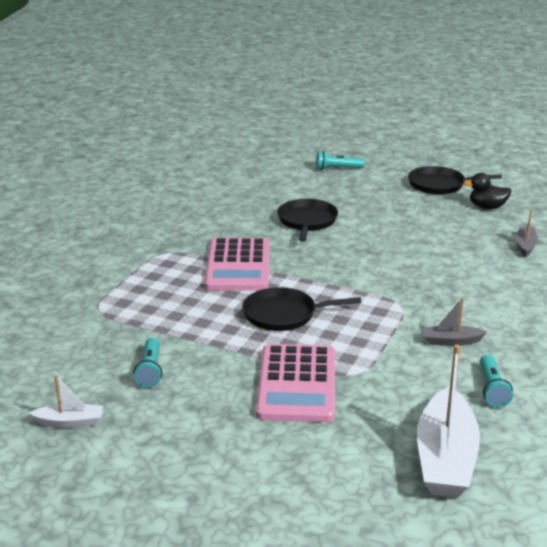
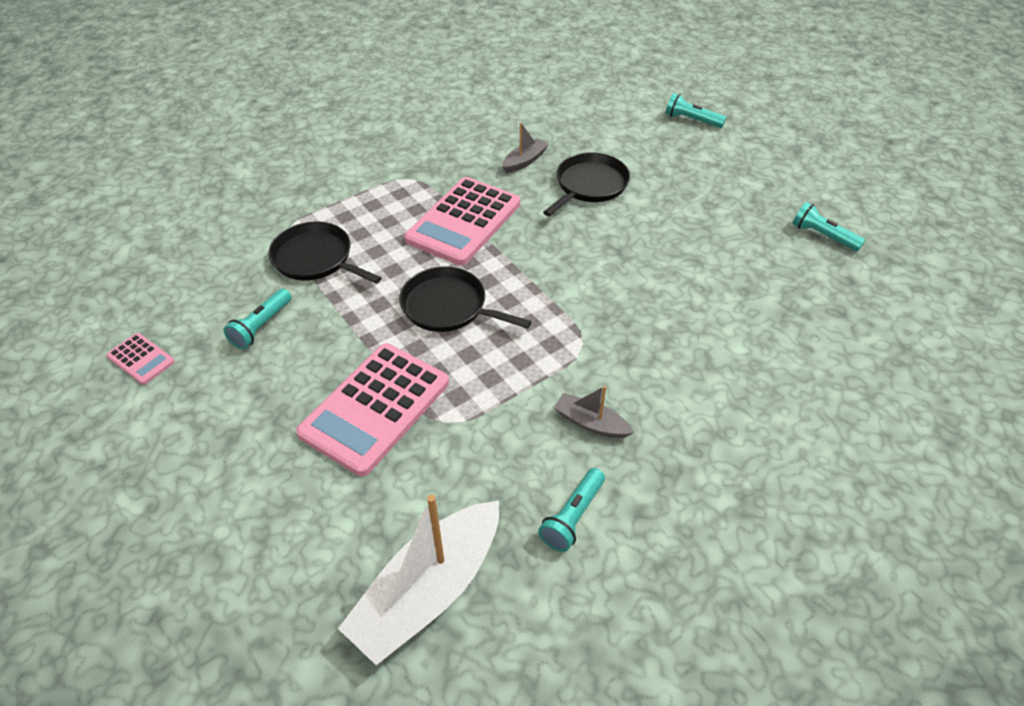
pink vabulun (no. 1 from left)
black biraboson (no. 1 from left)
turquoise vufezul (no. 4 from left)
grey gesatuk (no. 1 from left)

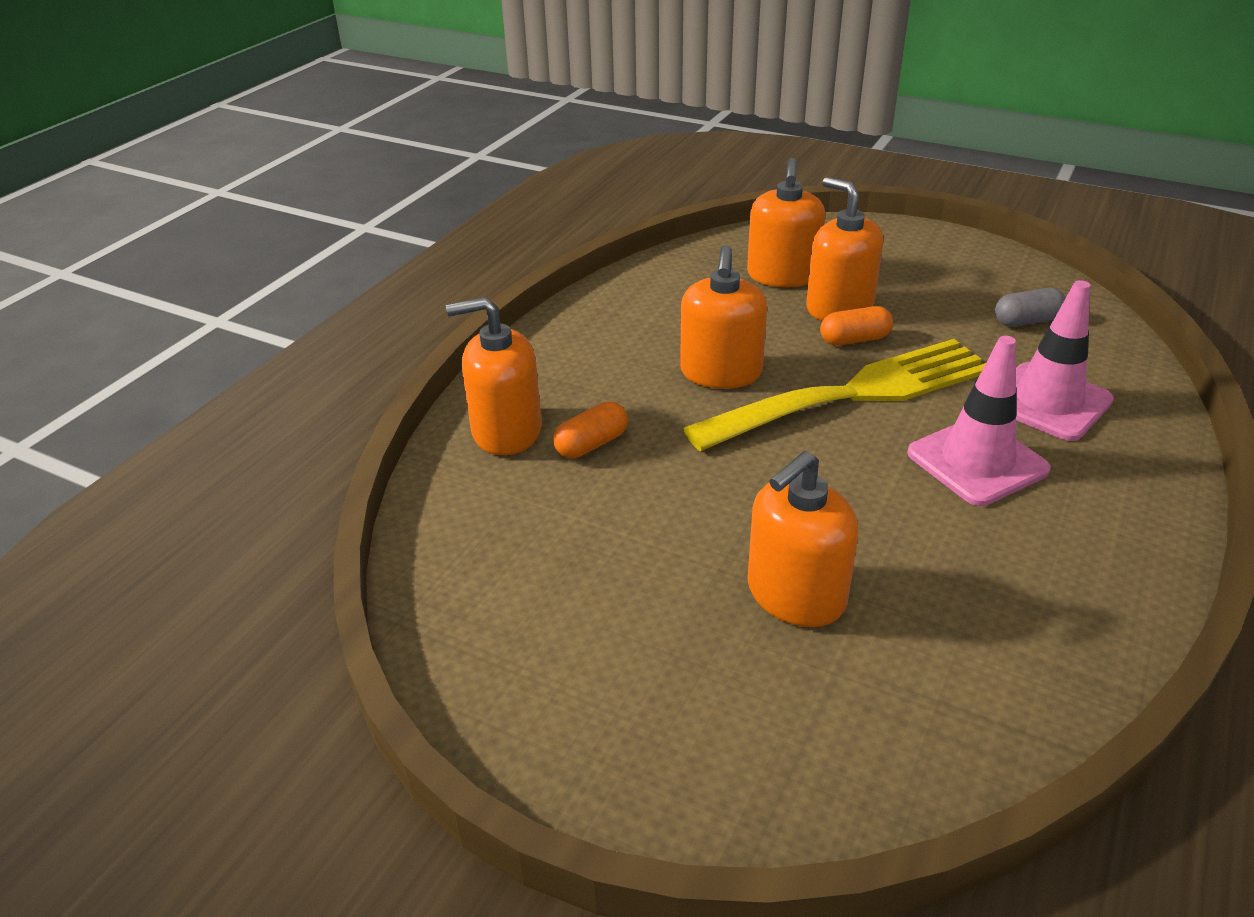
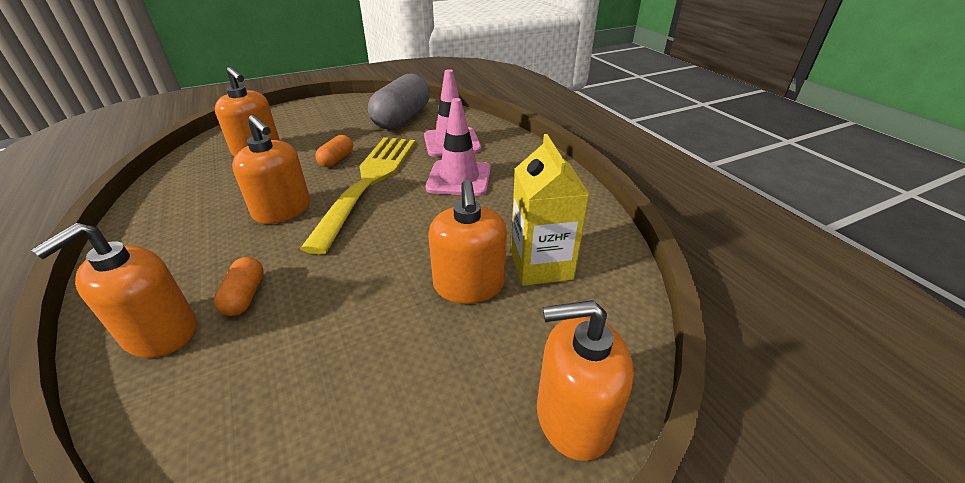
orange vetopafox (no. 5 from left)
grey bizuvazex
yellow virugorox

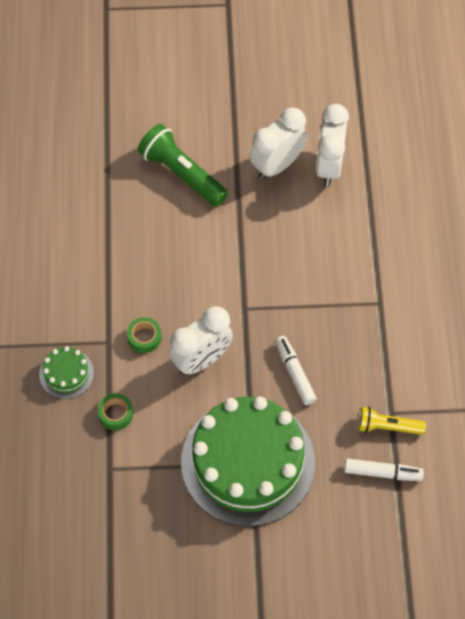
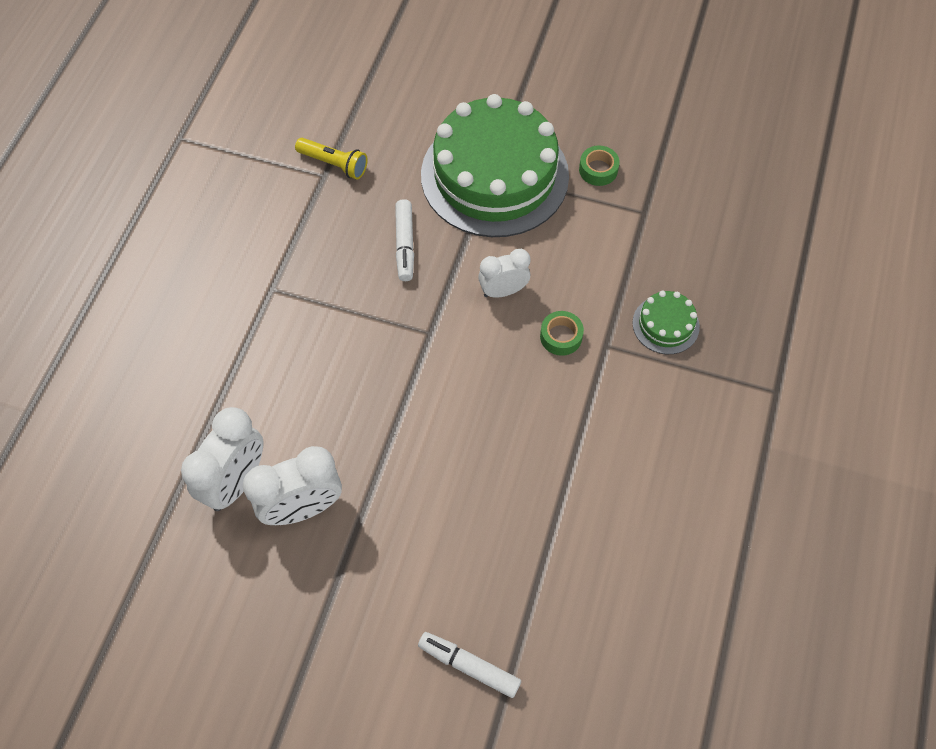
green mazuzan (no. 2 from left)
green vufezul
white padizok (no. 3 from left)
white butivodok (no. 2 from left)

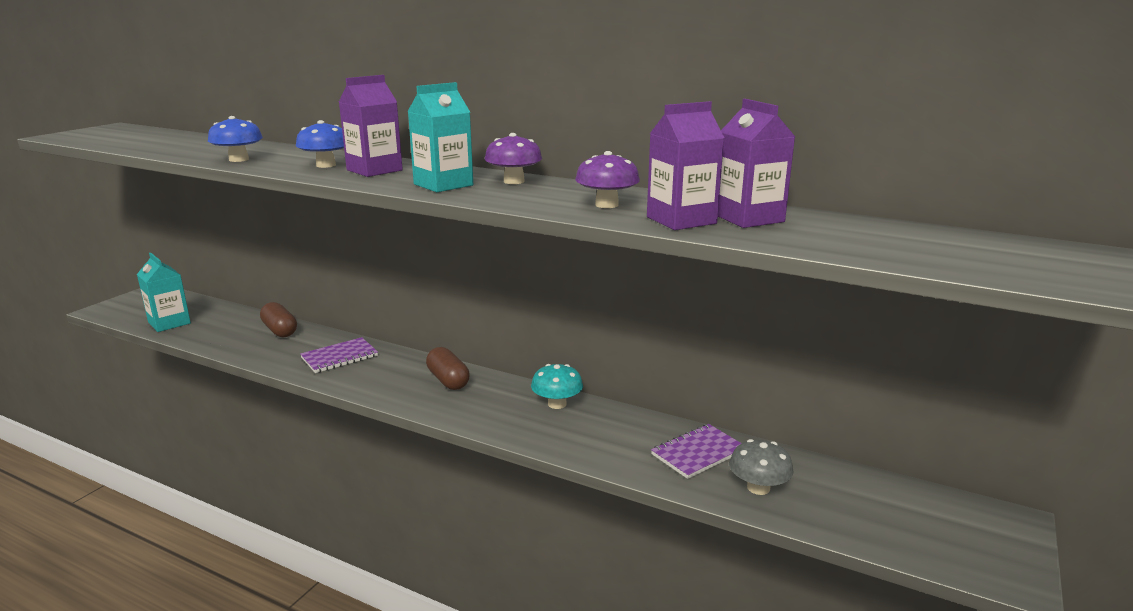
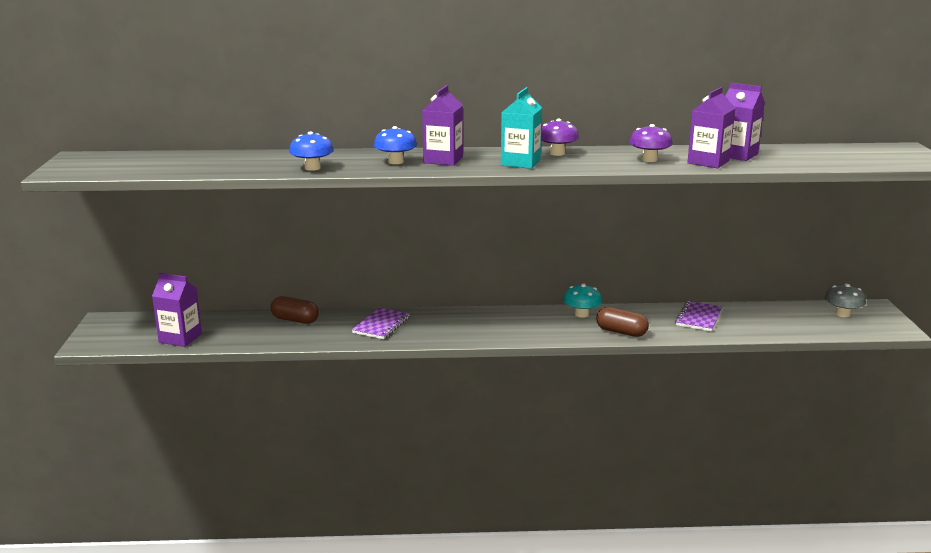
purple virugorox (no. 1 from left)
brown bizuvazex (no. 2 from left)
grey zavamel

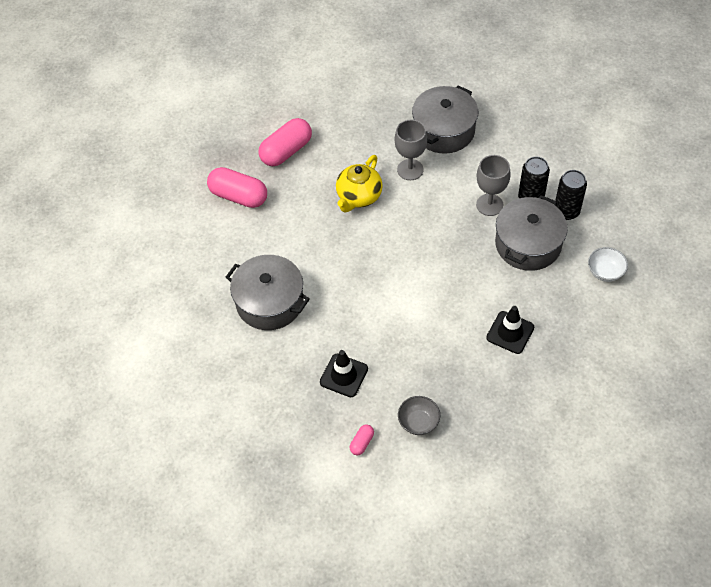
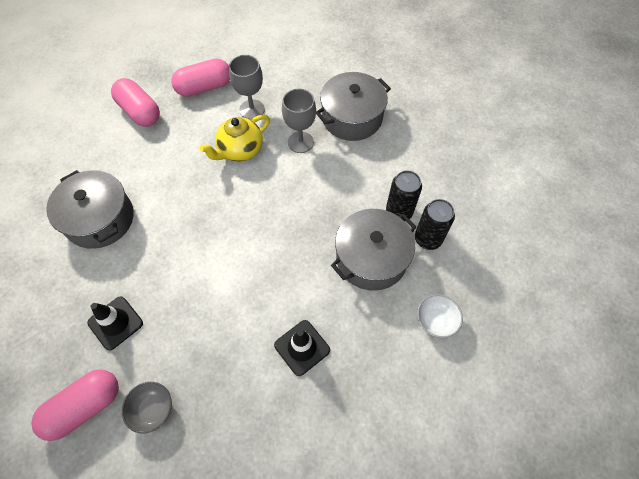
pink bizuvazex (no. 1 from left)
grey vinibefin (no. 1 from left)

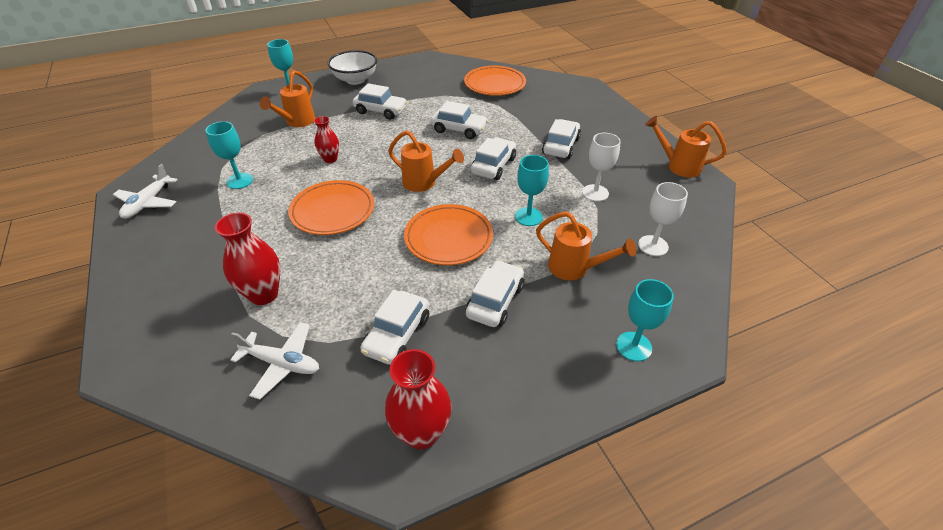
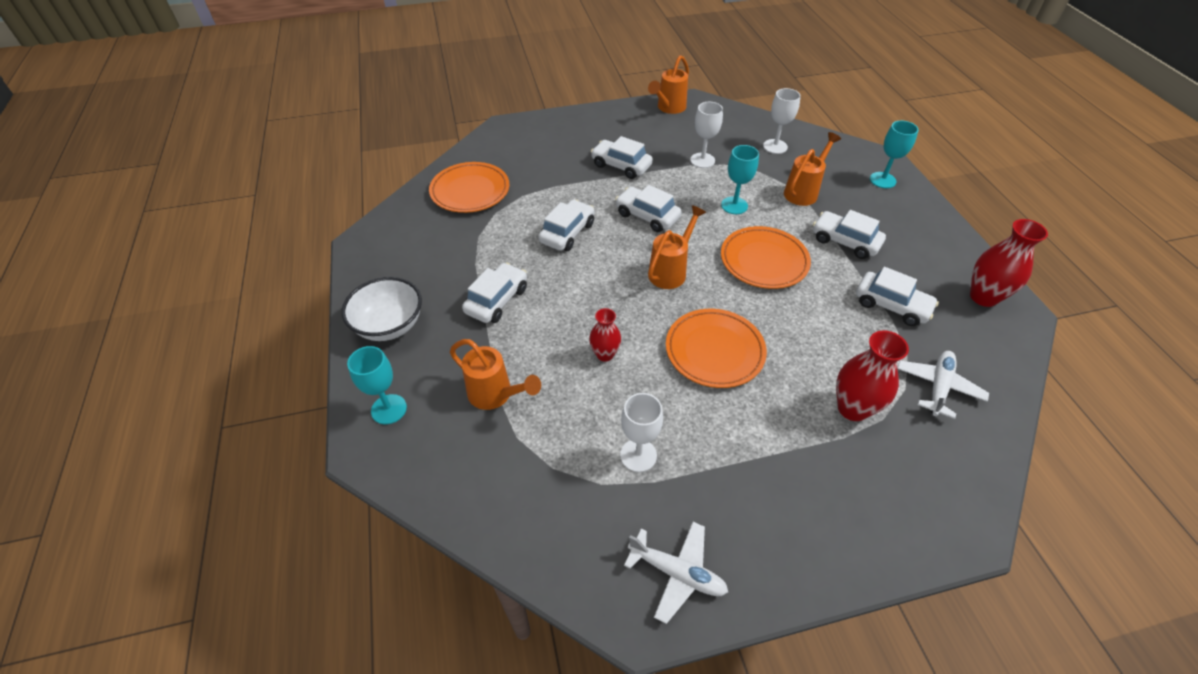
white vinibefin (no. 1 from left)

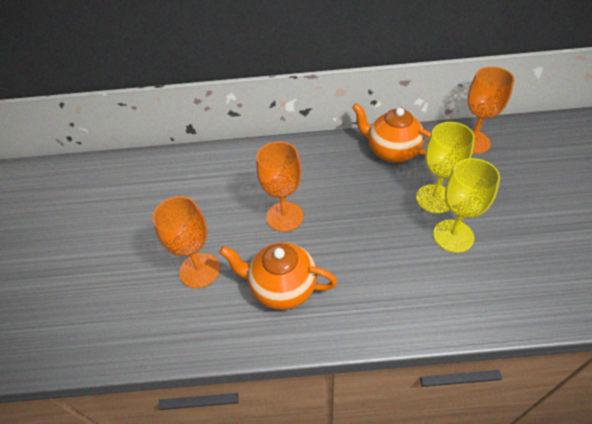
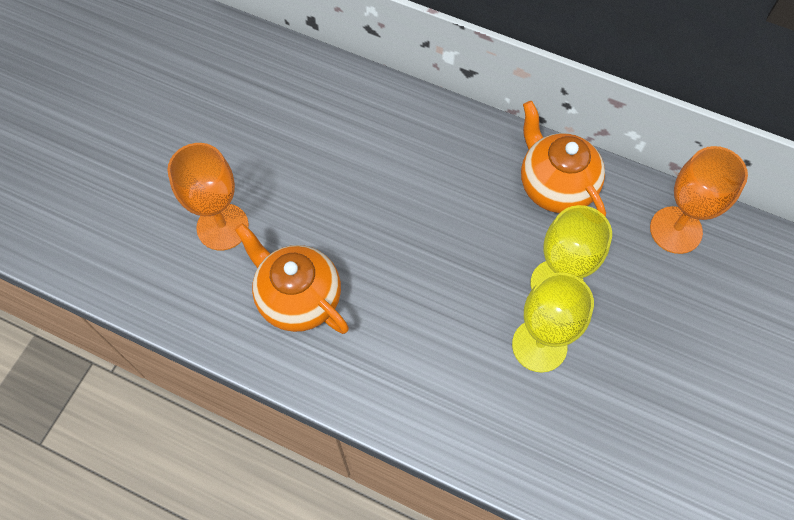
orange vinibefin (no. 2 from left in the first image)

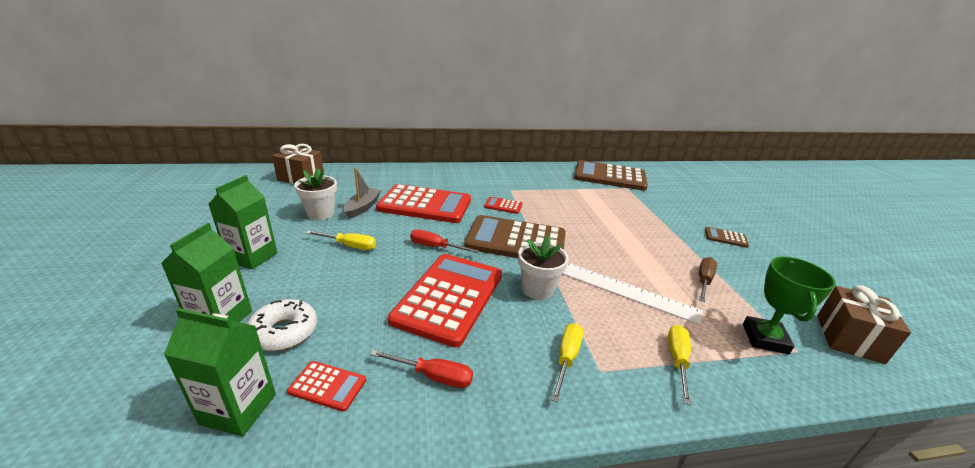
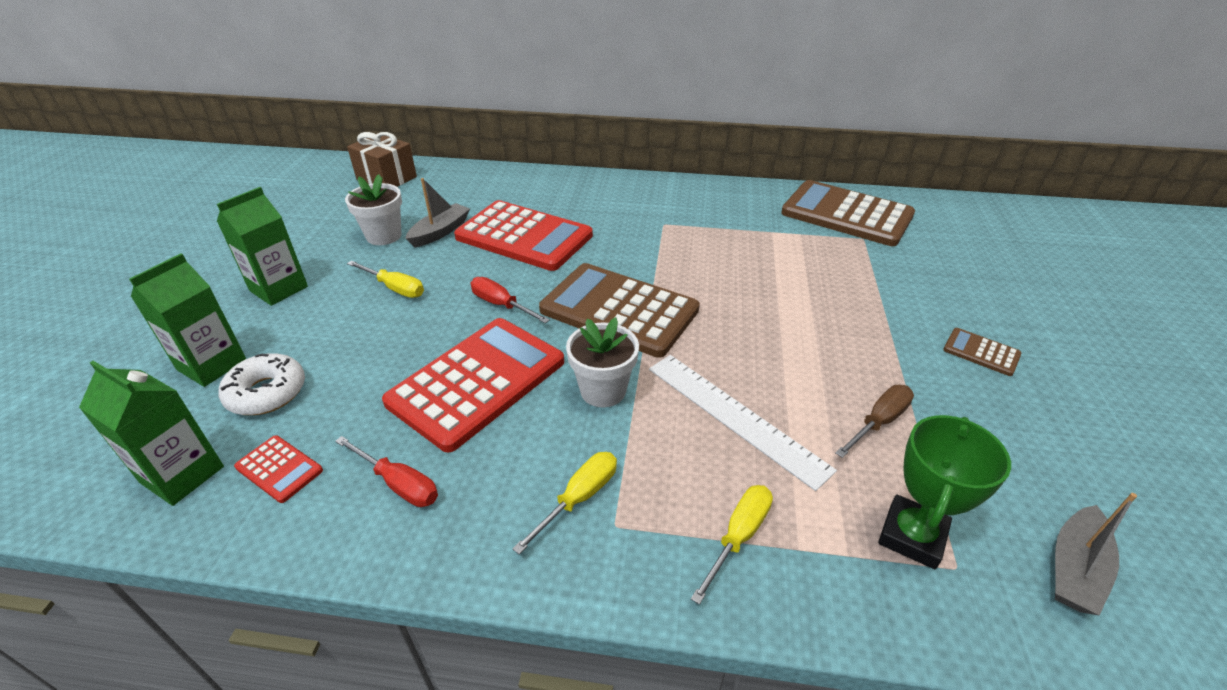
red vabulun (no. 4 from left in the first image)
grey gesatuk (no. 2 from left)

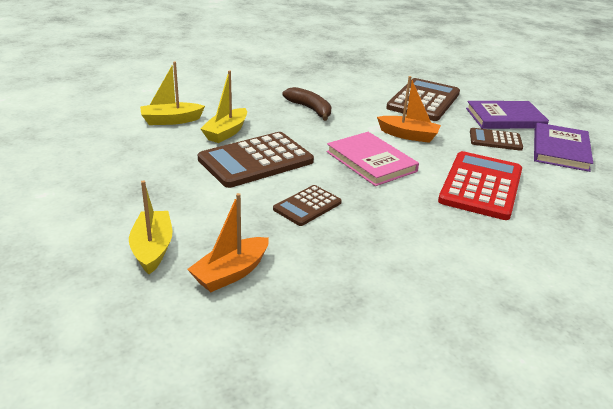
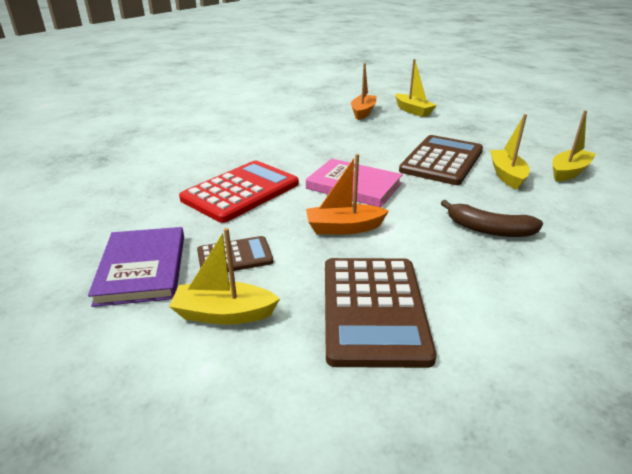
brown vabulun (no. 2 from left in the first image)
red vabulun
yellow gesatuk (no. 1 from left)

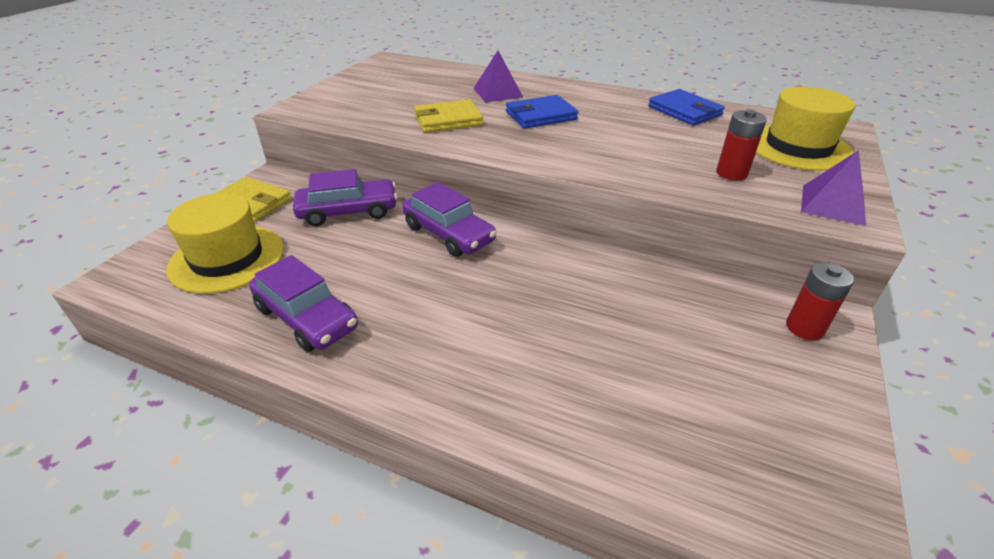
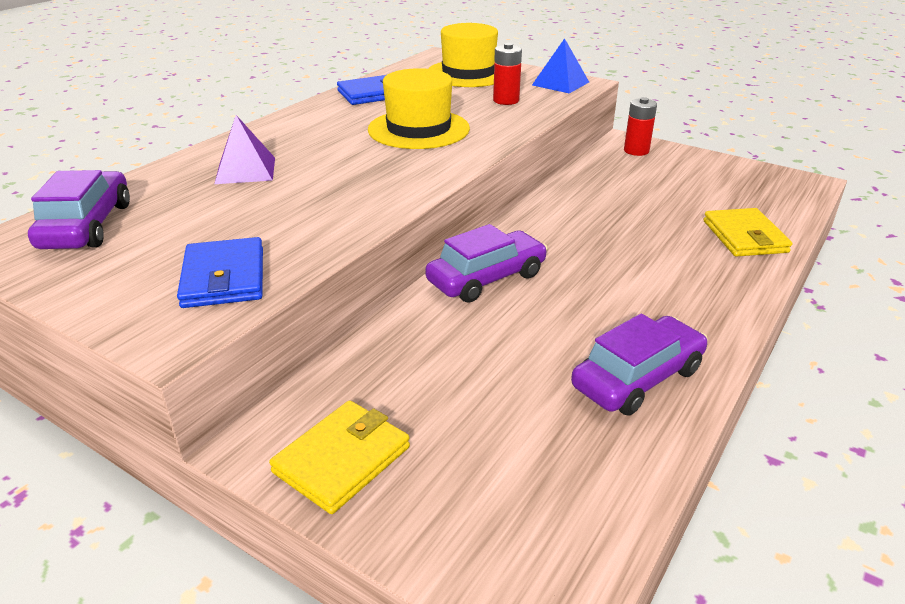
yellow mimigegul (no. 1 from left)
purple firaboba (no. 1 from left)
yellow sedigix (no. 2 from left)
blue sedigix (no. 1 from left)
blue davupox

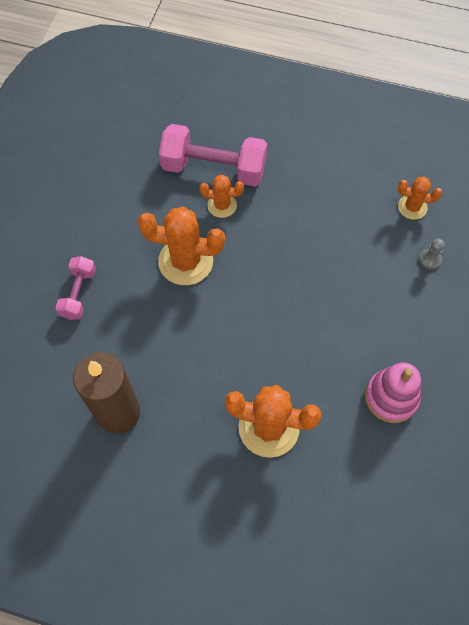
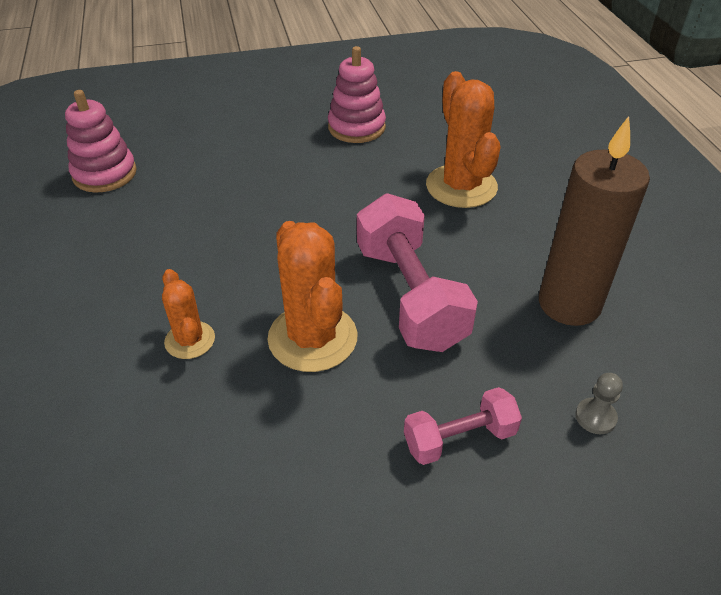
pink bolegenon (no. 1 from left)
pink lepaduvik (no. 1 from left)
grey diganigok

